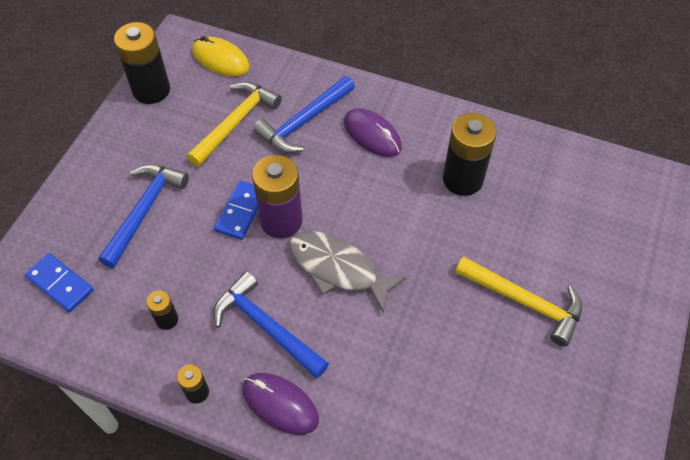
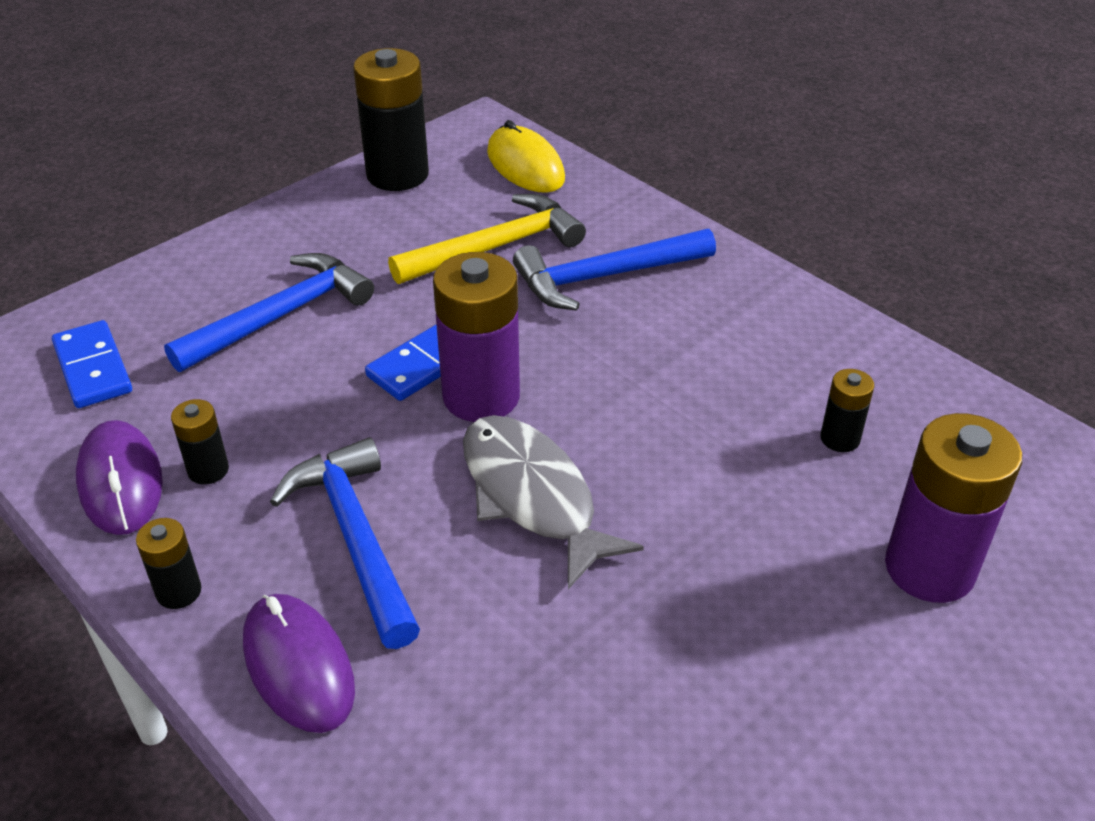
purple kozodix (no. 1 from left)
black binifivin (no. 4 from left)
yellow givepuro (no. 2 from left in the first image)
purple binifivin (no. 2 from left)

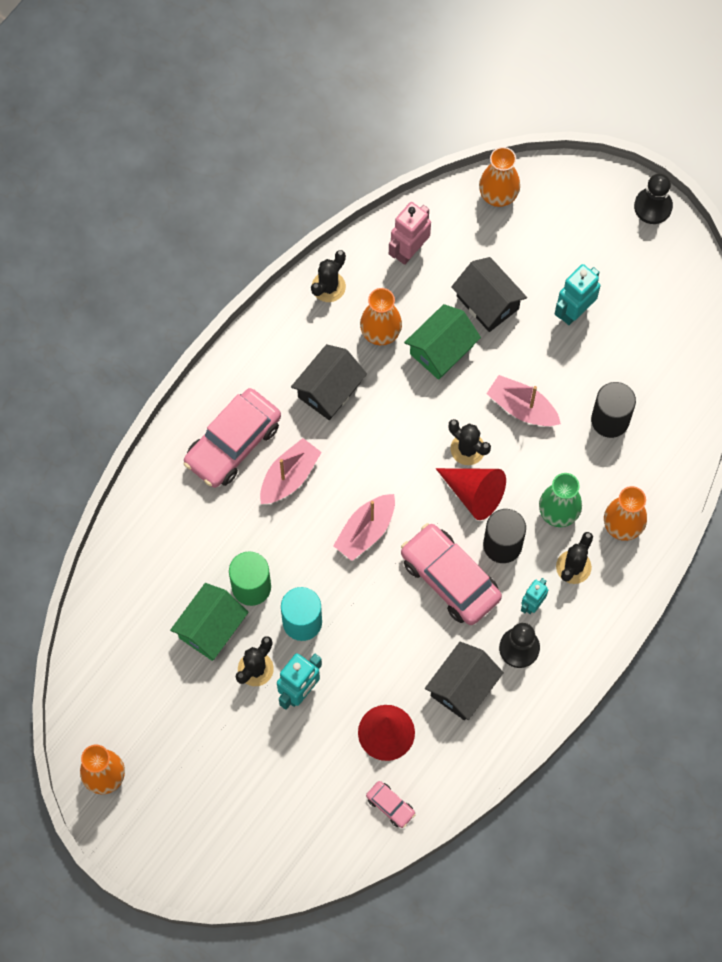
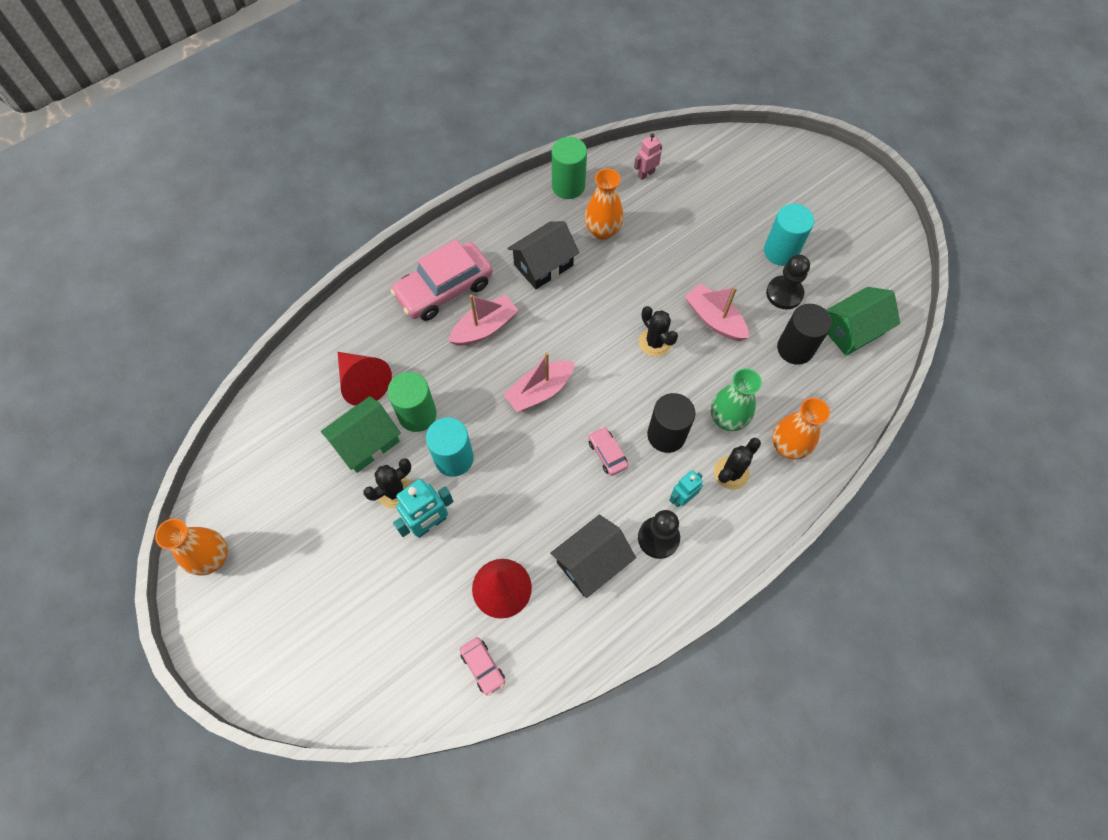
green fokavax (no. 2 from left)
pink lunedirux
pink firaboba (no. 3 from left)
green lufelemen (no. 2 from left)
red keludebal (no. 1 from left)
black lufelemen (no. 3 from left in the first image)
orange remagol (no. 3 from left in the first image)
turquoise fokavax (no. 2 from left)
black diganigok (no. 2 from left)

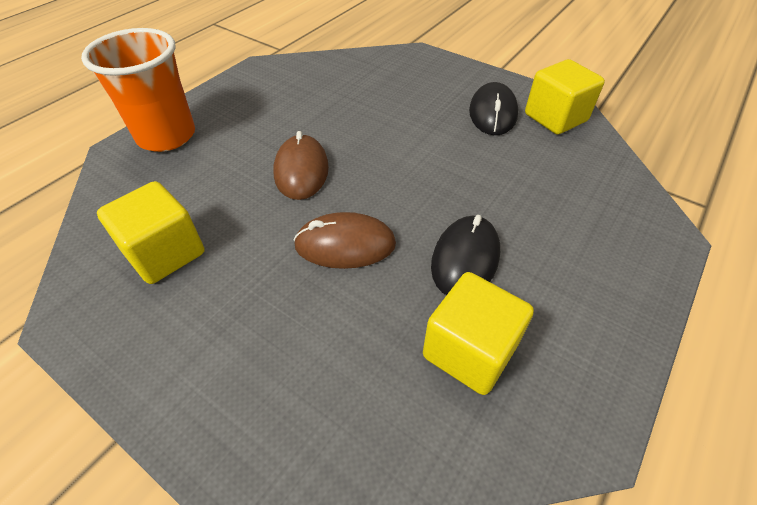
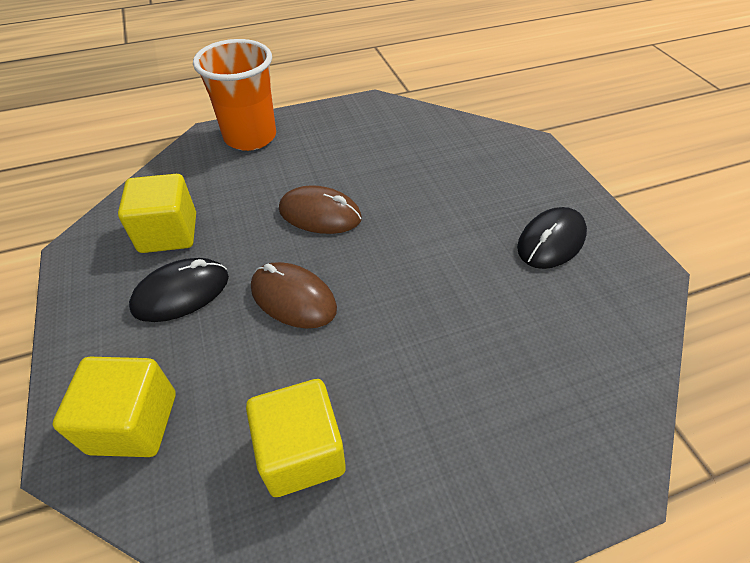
brown kozodix (no. 2 from left)
black kozodix (no. 1 from left)
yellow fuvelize (no. 1 from left)

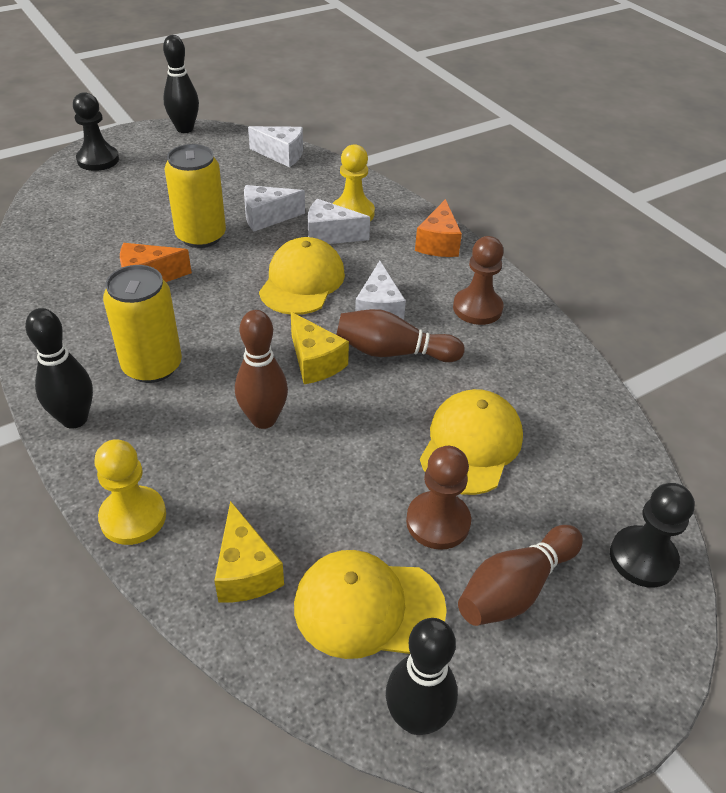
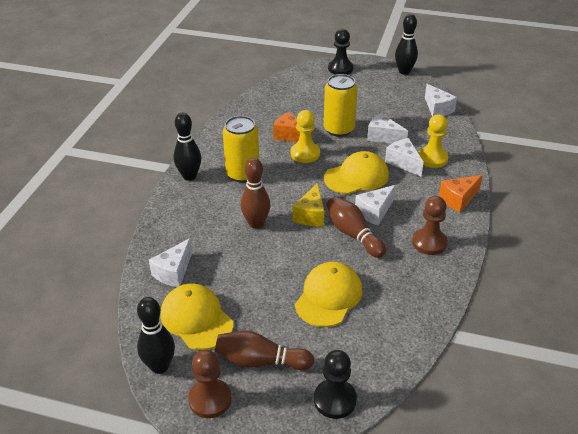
yellow diganigok (no. 1 from left)
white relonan (no. 1 from left)
brown diganigok (no. 1 from left)
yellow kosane (no. 2 from left)

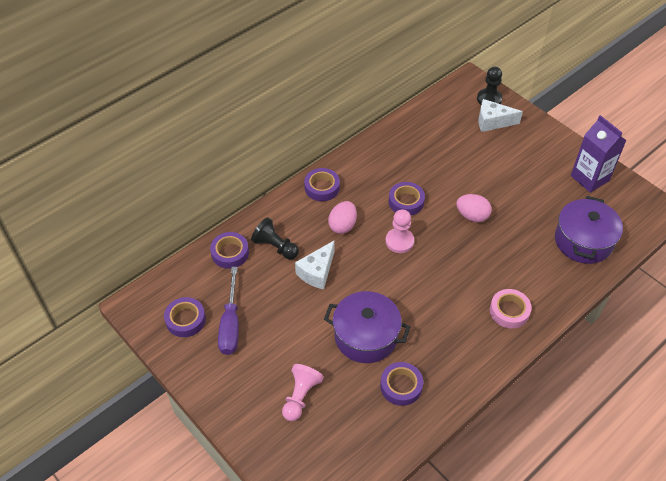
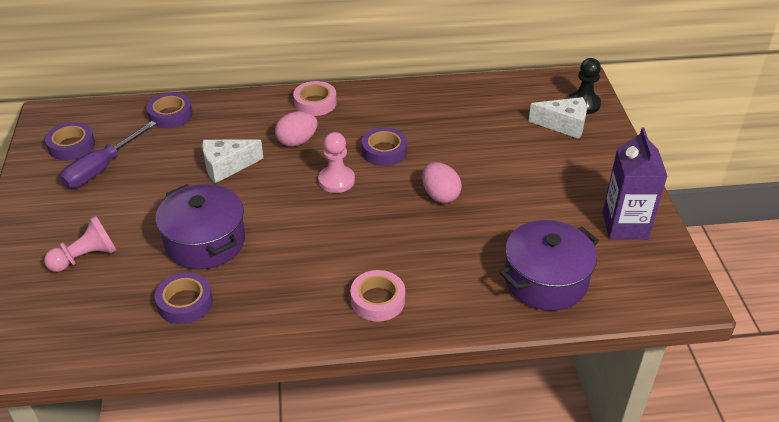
black diganigok (no. 1 from left in the first image)
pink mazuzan (no. 1 from left)
white relonan (no. 2 from left)

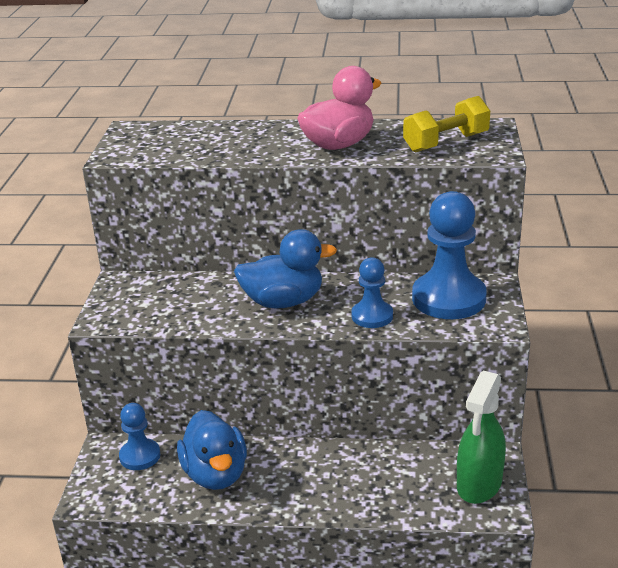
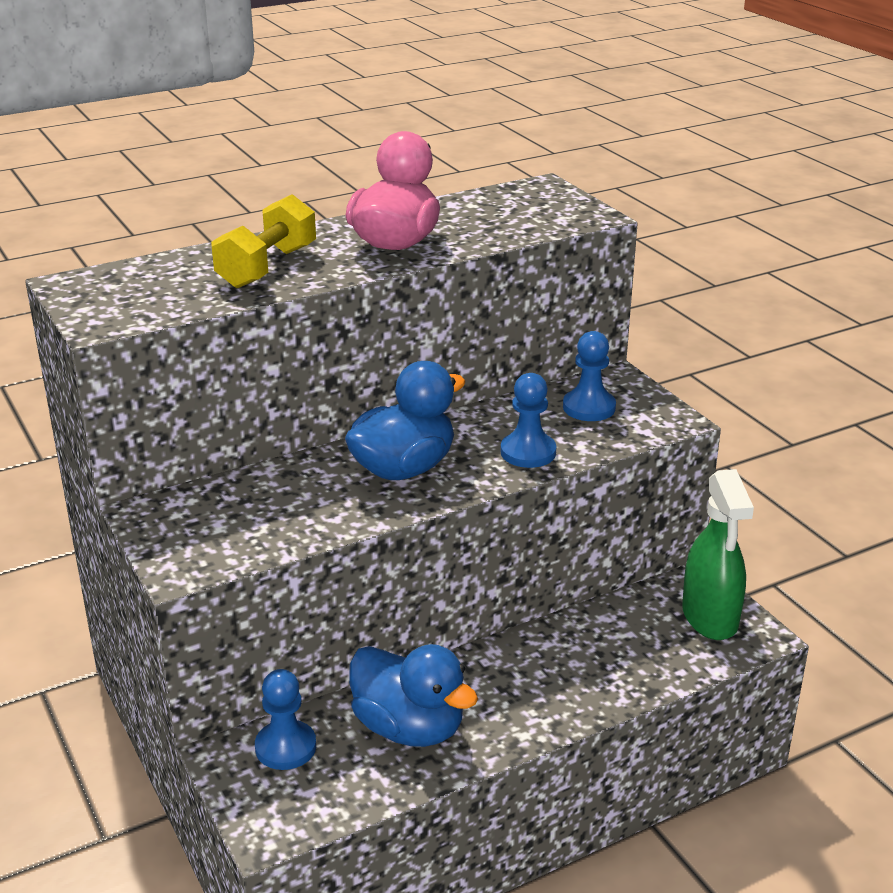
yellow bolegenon
blue diganigok (no. 3 from left)

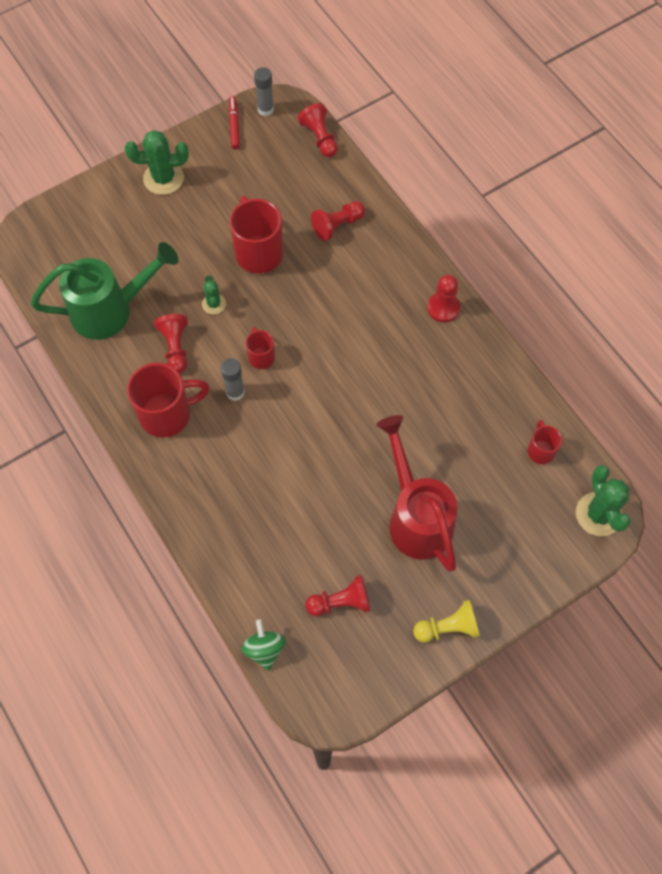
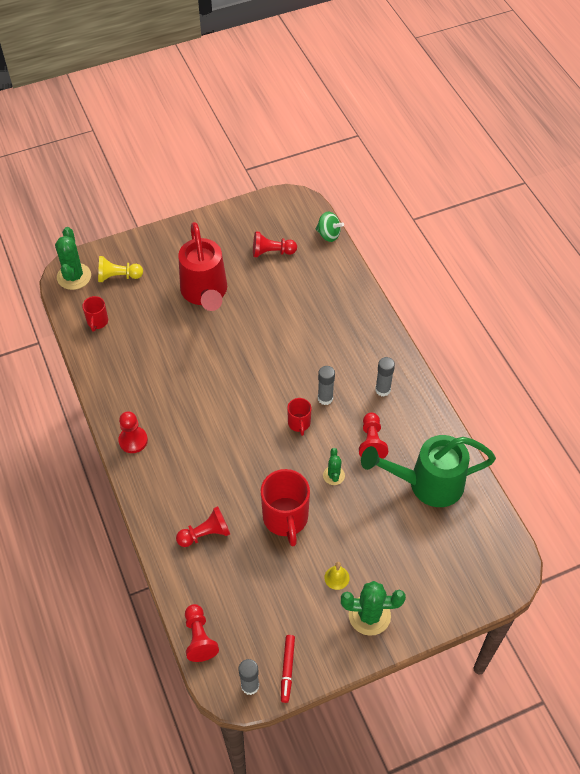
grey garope (no. 3 from left)
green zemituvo
yellow diganigok
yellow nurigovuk

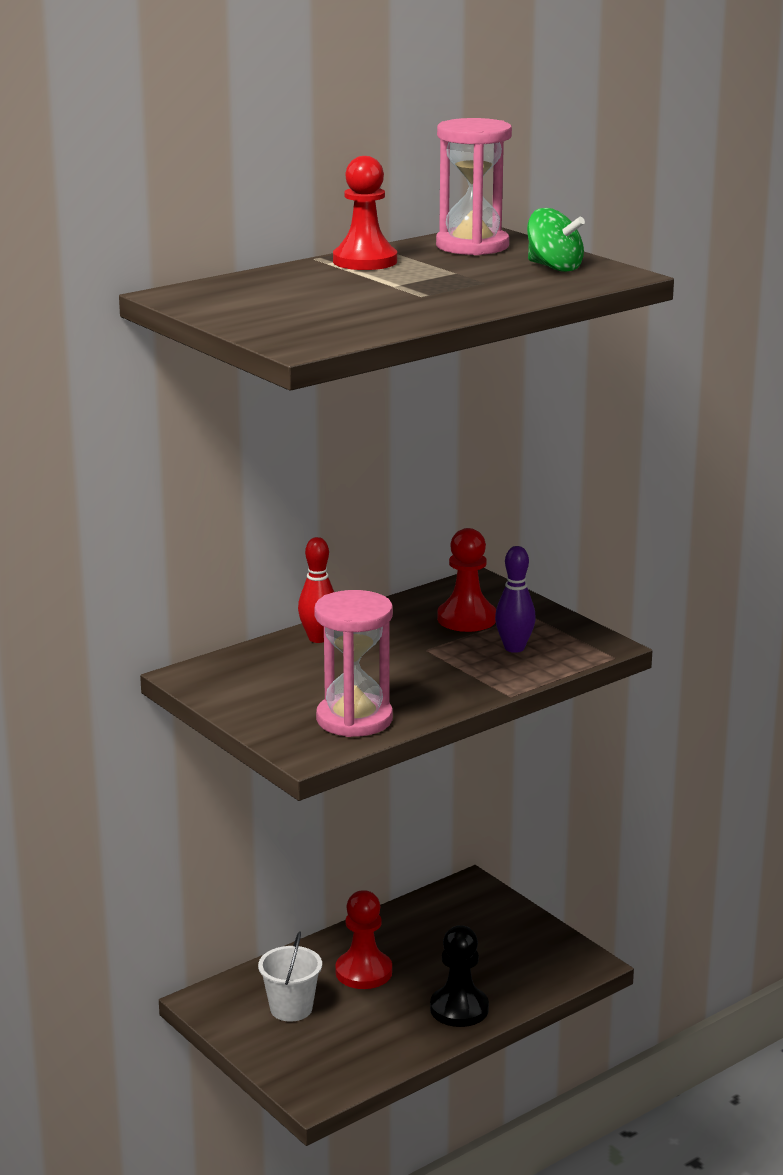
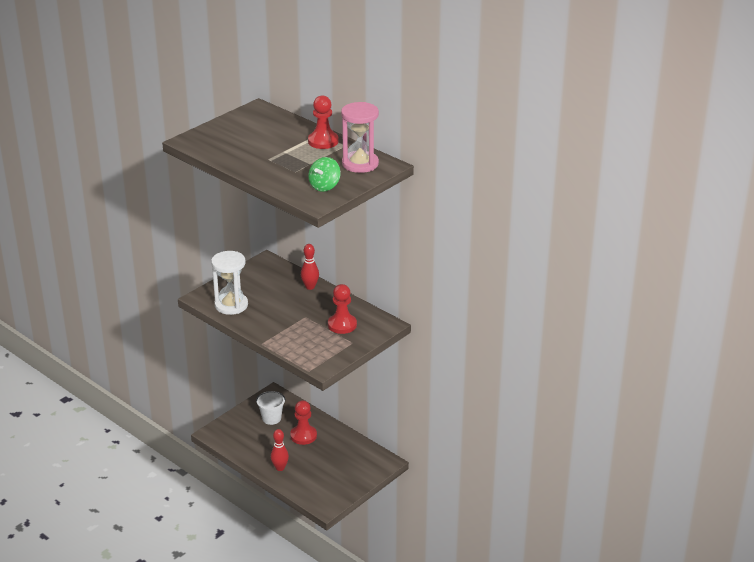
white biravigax
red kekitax (no. 1 from left)
purple kekitax

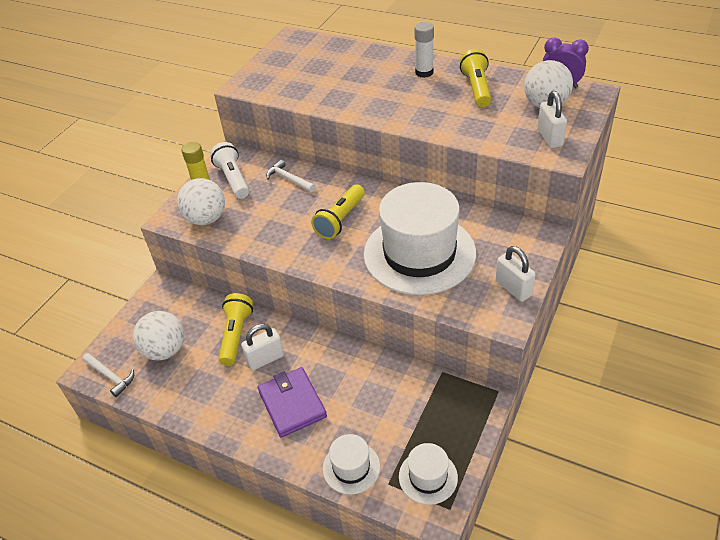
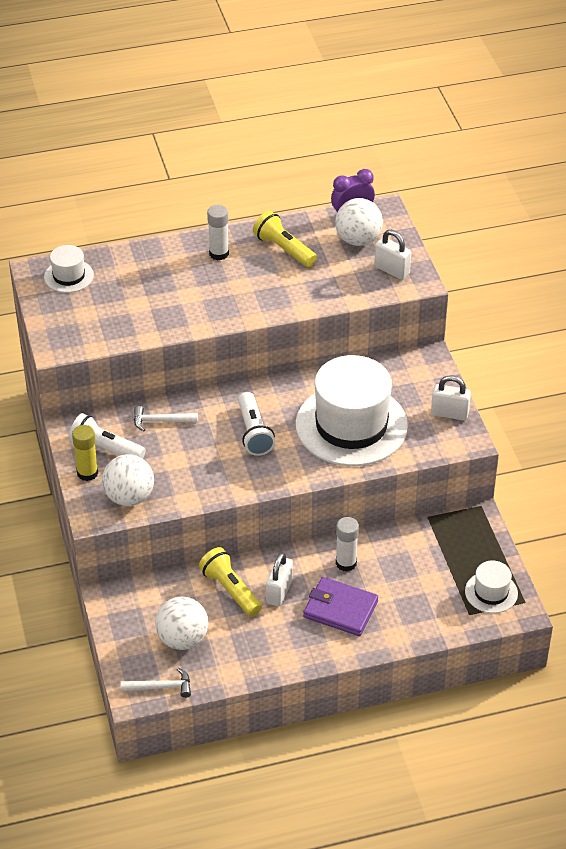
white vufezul (no. 2 from left)
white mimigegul (no. 1 from left)
white garope (no. 2 from left)

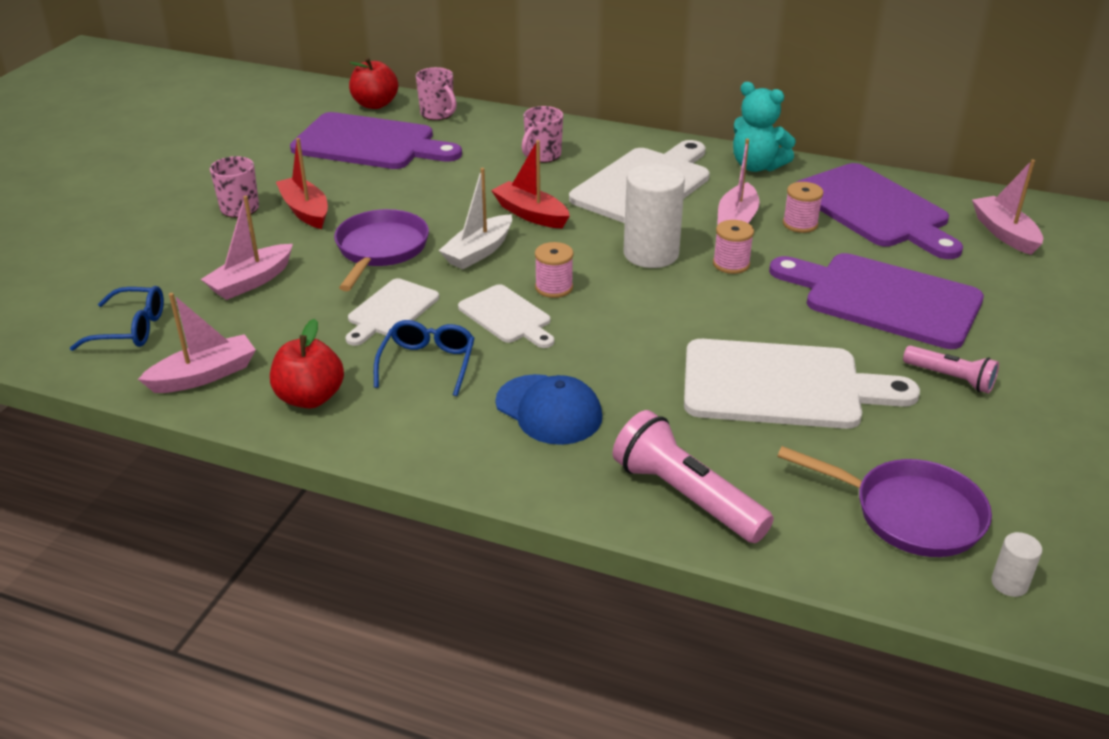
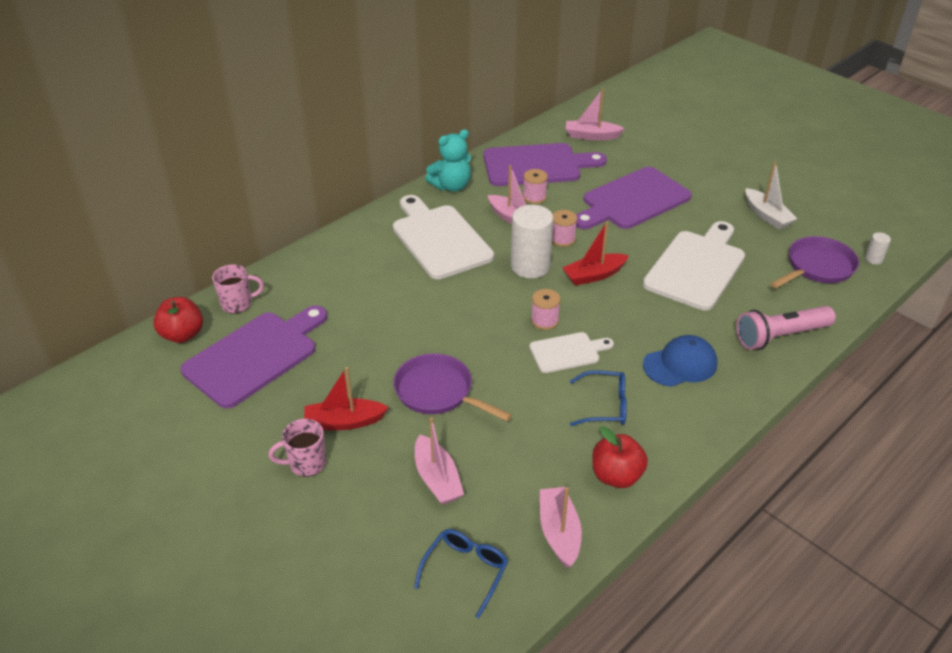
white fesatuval (no. 1 from left in the first image)
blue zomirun (no. 2 from left)
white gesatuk
red gesatuk (no. 2 from left)
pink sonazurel (no. 3 from left in the first image)
pink vufezul (no. 2 from left in the first image)

